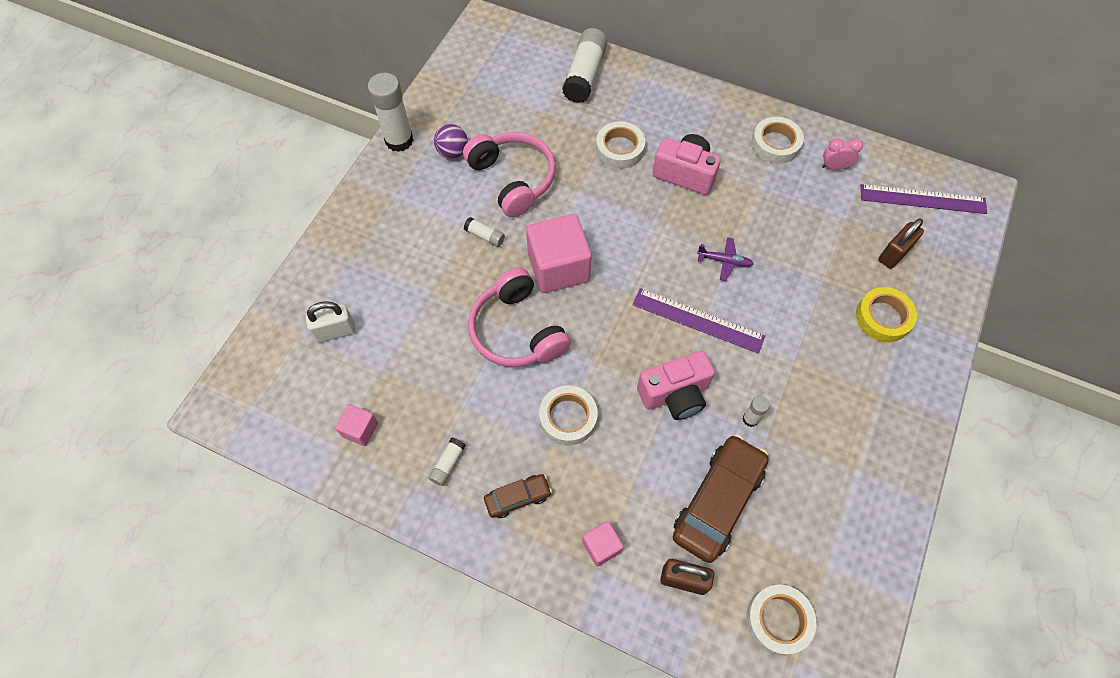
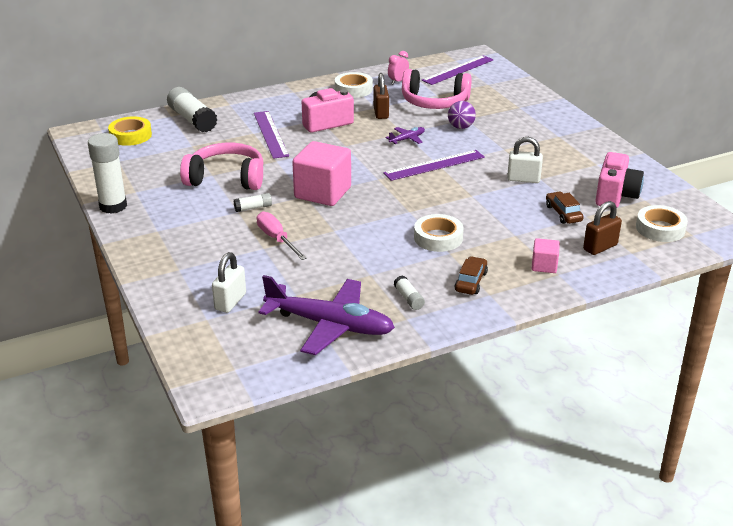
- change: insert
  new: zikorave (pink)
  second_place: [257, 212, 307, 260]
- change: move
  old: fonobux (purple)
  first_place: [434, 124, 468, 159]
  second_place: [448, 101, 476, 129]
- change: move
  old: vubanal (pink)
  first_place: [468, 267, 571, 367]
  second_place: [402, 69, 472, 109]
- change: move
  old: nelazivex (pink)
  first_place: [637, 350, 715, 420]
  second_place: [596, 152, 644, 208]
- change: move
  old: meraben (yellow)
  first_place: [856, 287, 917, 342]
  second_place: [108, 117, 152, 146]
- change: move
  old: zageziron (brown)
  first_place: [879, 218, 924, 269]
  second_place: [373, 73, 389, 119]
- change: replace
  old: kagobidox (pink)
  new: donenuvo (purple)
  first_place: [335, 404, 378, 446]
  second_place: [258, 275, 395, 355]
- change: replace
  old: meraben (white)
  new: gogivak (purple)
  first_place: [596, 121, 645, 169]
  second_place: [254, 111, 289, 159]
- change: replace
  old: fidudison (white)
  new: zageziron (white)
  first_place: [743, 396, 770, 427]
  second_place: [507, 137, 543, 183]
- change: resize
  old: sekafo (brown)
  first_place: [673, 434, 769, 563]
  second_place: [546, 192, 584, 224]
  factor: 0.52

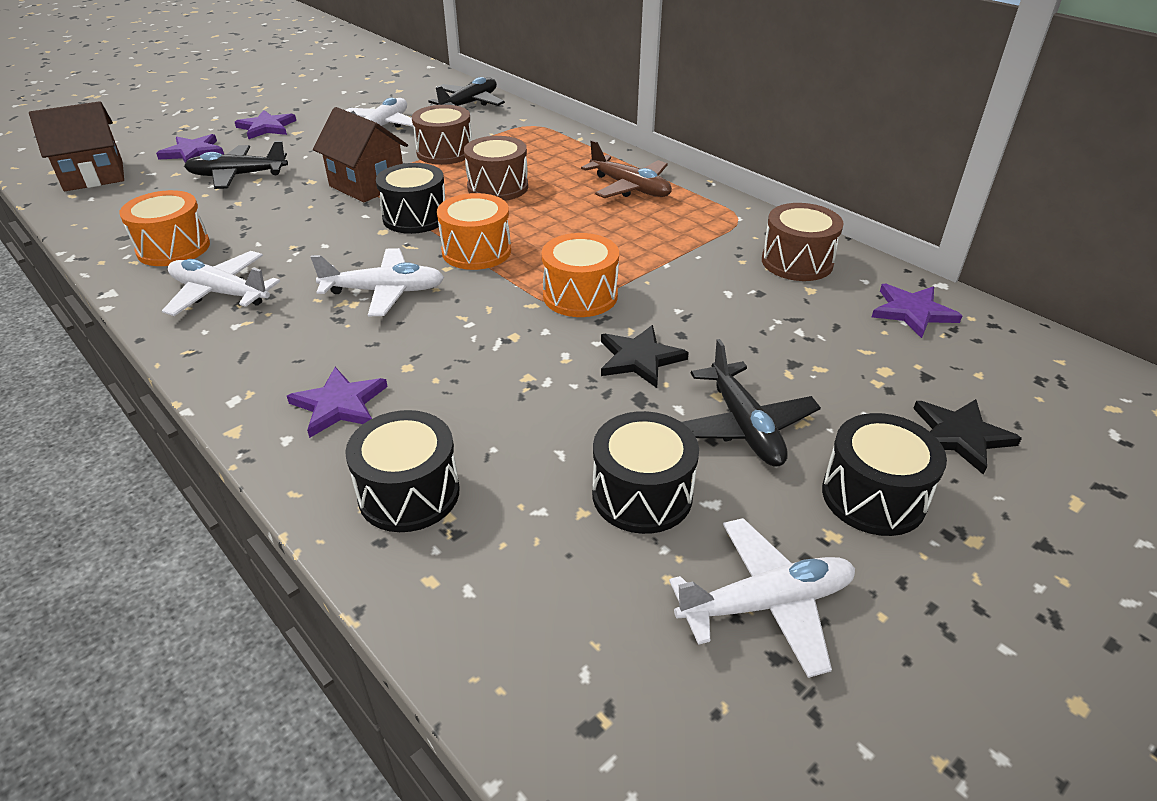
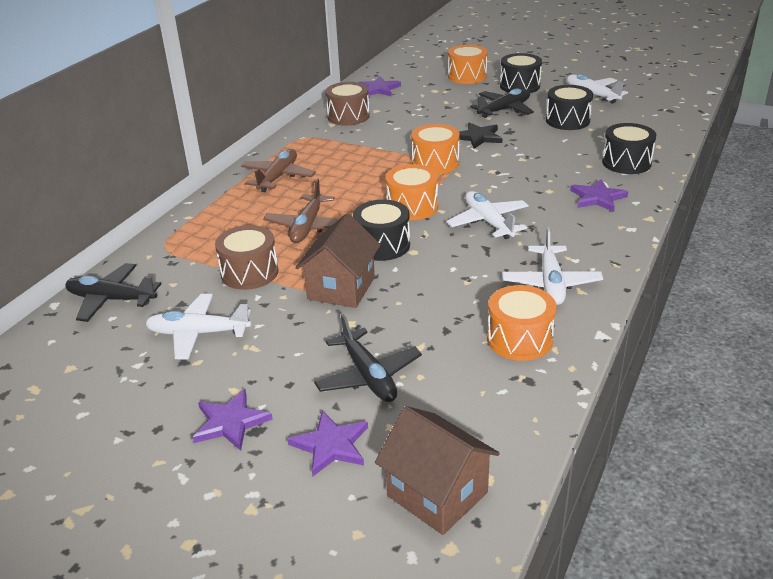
- change: replace
  old: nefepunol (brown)
  new: donenuvo (brown)
  first_place: [464, 136, 528, 201]
  second_place: [263, 179, 339, 243]
- change: replace
  old: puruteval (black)
  new: nefepunol (orange)
  first_place: [913, 399, 1022, 475]
  second_place: [448, 44, 488, 84]

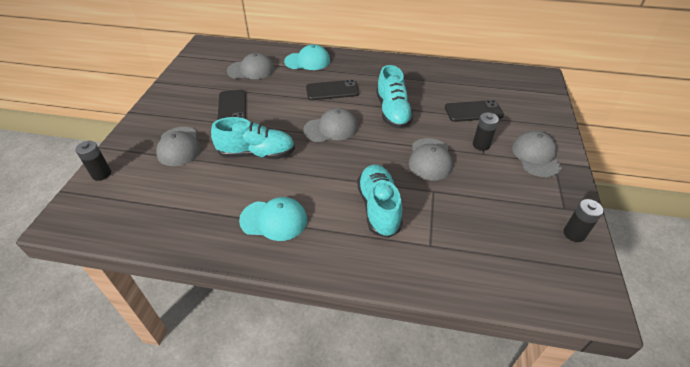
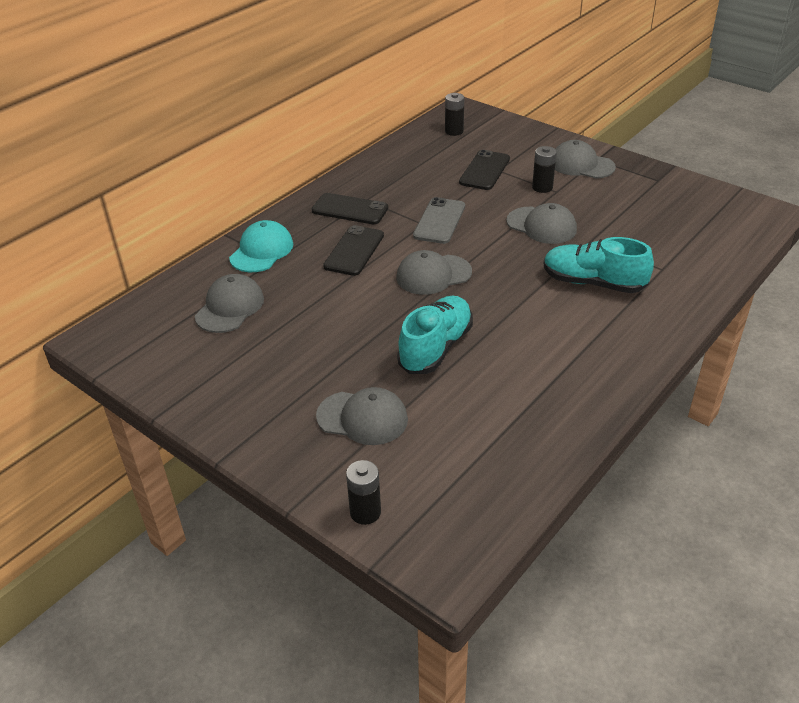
- change: delete
  old: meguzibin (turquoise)
  first_place: [239, 197, 307, 241]
- change: move
  old: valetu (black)
  first_place: [217, 90, 246, 120]
  second_place: [311, 193, 388, 224]
- change: move
  old: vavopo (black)
  first_place: [564, 199, 603, 242]
  second_place: [445, 93, 464, 136]
- change: replace
  old: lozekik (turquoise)
  new: valetu (grey)
  first_place: [376, 65, 414, 128]
  second_place: [413, 197, 465, 244]
- change: rotate
  old: meguzibin (grey)
  first_place: [303, 108, 358, 143]
  second_place: [396, 250, 472, 295]
  degrees: -120

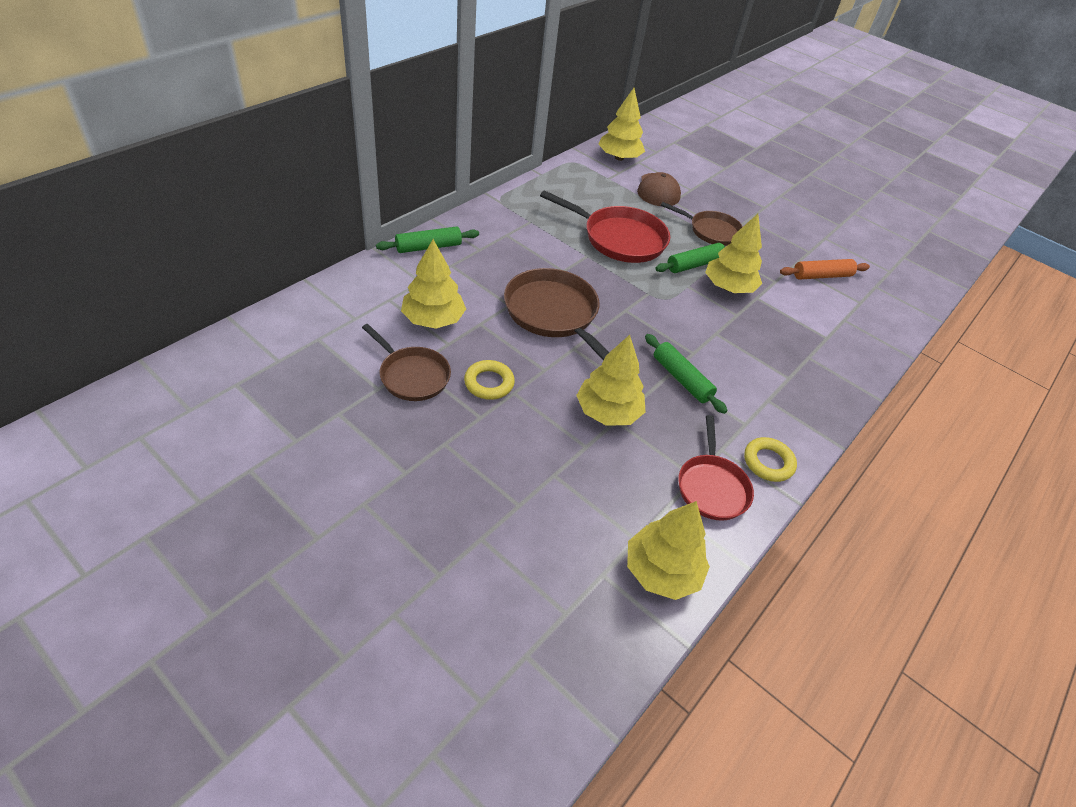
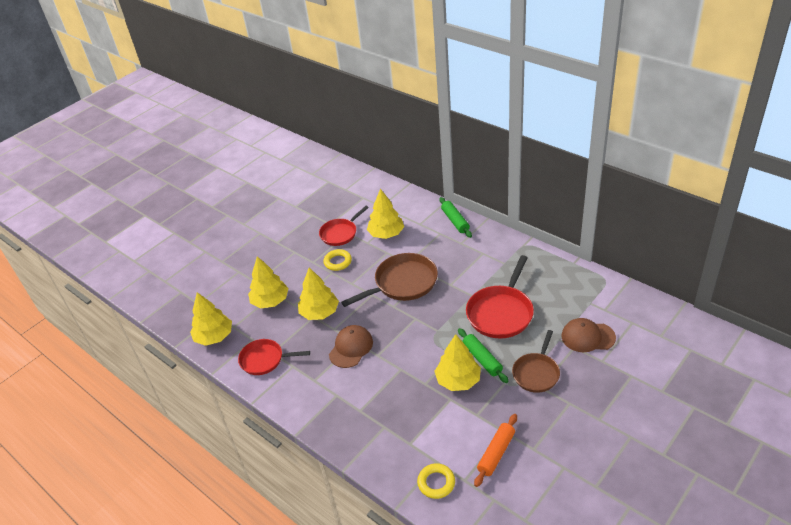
- change: move
  old: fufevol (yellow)
  first_place: [598, 88, 645, 161]
  second_place: [248, 256, 289, 308]
- change: move
  old: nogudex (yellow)
  first_place: [744, 437, 797, 482]
  second_place: [417, 463, 455, 499]
- change: replace
  old: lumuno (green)
  new: meguzibin (brown)
  first_place: [645, 334, 727, 414]
  second_place: [329, 325, 373, 368]
- change: recolor
  old: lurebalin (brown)
  new: lurebalin (red)
  first_place: [362, 324, 451, 401]
  second_place: [319, 206, 369, 246]
- change: rotate
  old: lumuno (orange)
  first_place: [780, 259, 870, 279]
  second_place: [474, 414, 517, 487]
  degrees: 45

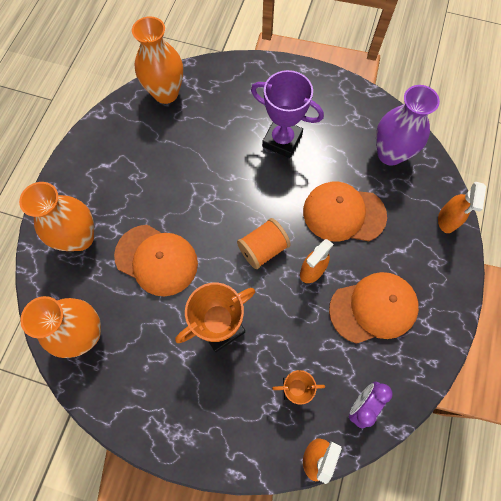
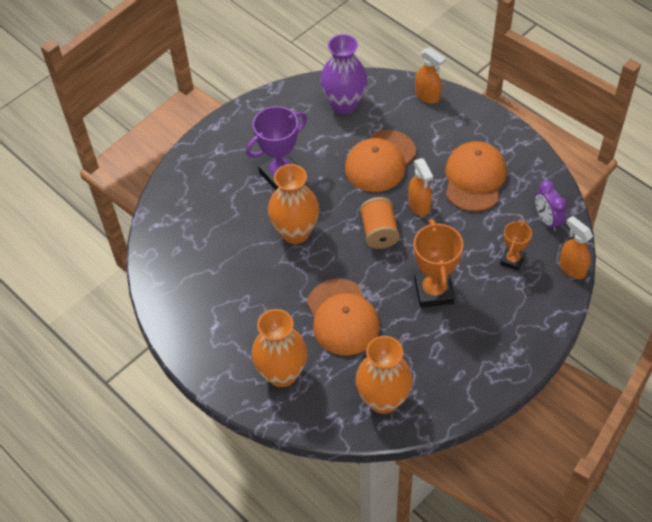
- change: move
  old: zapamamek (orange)
  first_place: [132, 16, 183, 104]
  second_place: [268, 164, 319, 244]
- change: rotate
  old: meguzibin (orange)
  first_place: [114, 225, 198, 296]
  second_place: [307, 279, 380, 355]
  degrees: 105

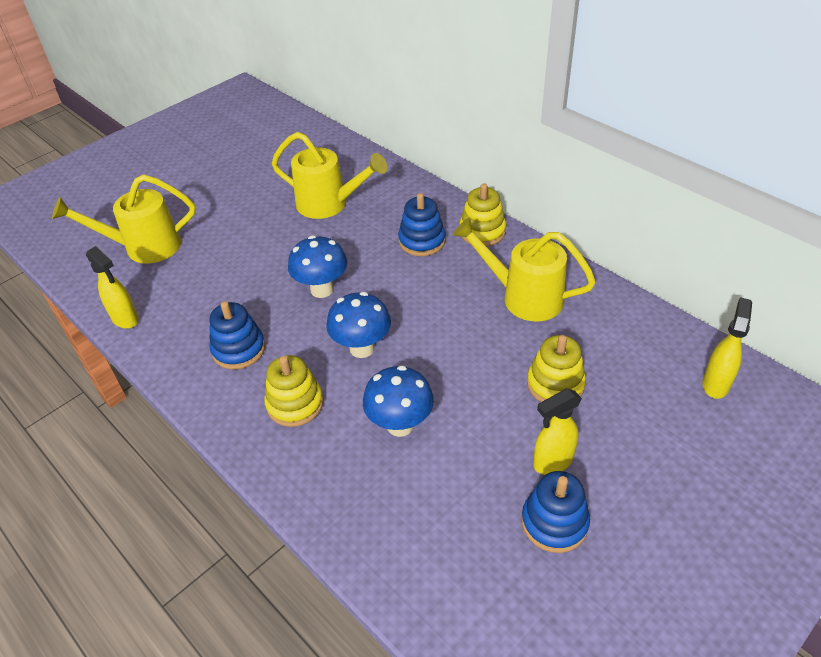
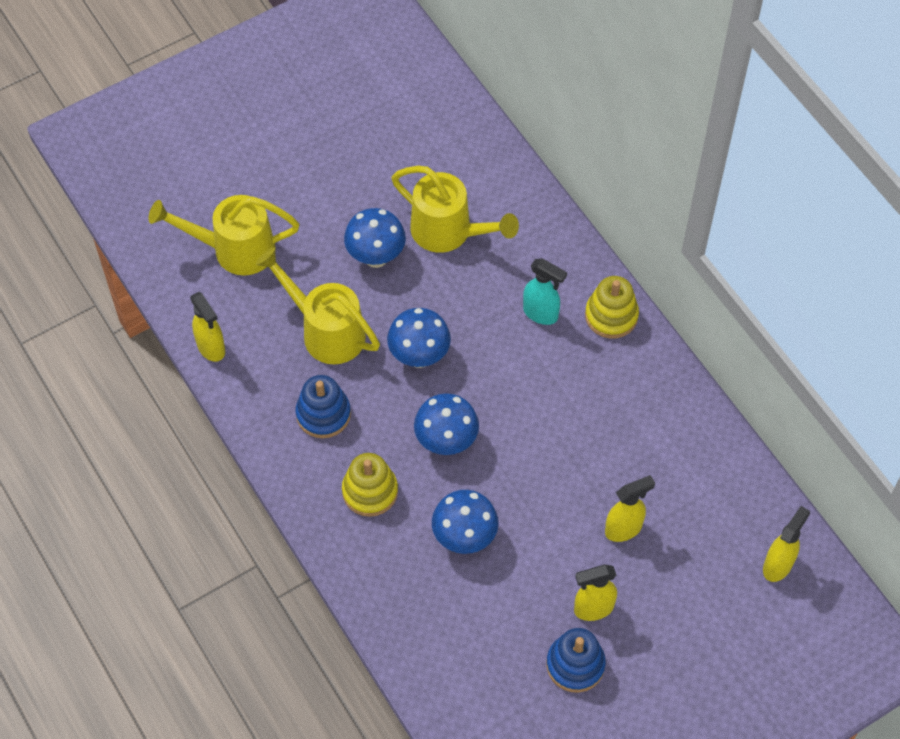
- change: insert
  new: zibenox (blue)
  second_place: [344, 208, 406, 268]
- change: move
  old: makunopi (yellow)
  first_place: [453, 217, 596, 321]
  second_place: [256, 248, 380, 364]
- change: replace
  old: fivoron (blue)
  new: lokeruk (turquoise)
  first_place: [398, 193, 445, 256]
  second_place: [523, 258, 567, 325]
- change: replace
  old: fivoron (yellow)
  new: lokeruk (yellow)
  first_place: [527, 335, 586, 402]
  second_place: [605, 475, 655, 542]

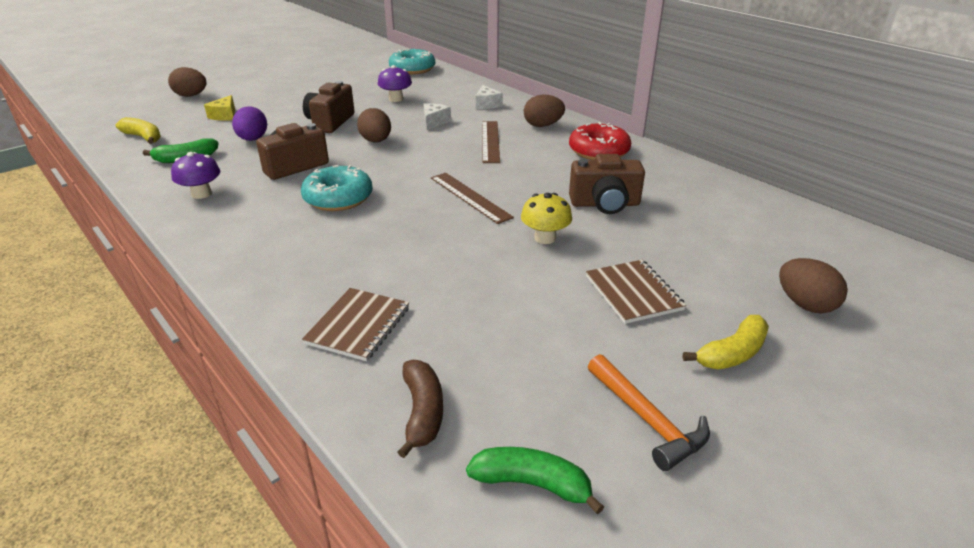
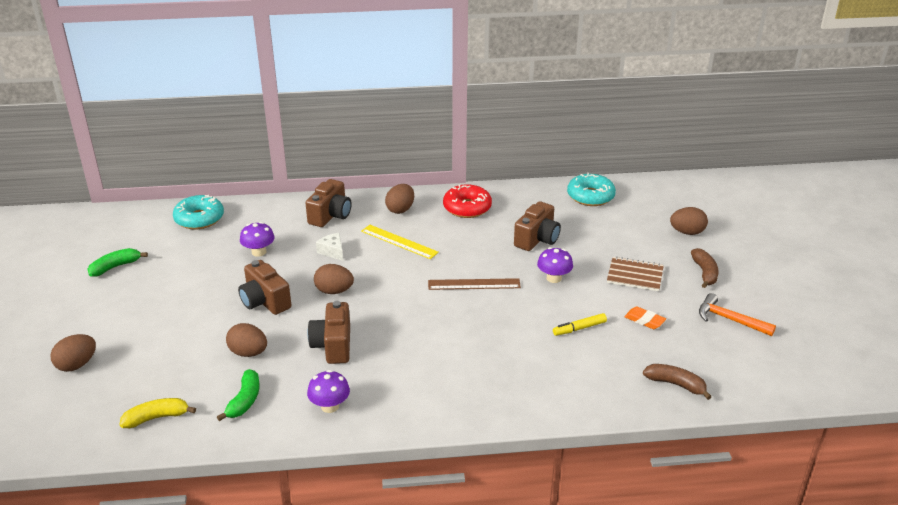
- change: delete
  old: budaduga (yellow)
  first_place: [204, 95, 235, 121]
- change: delete
  old: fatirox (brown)
  first_place: [302, 288, 409, 361]
- change: insert
  new: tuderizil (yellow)
  second_place: [553, 313, 607, 336]
- change: insert
  new: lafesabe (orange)
  second_place: [624, 306, 666, 329]
- change: move
  old: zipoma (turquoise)
  first_place: [301, 165, 373, 211]
  second_place: [567, 173, 616, 206]
- change: move
  old: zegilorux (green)
  first_place: [466, 447, 604, 515]
  second_place: [88, 248, 148, 277]
- change: replace
  old: budaduga (white)
  new: nelazivex (brown)
  first_place: [476, 85, 503, 109]
  second_place: [306, 179, 351, 227]
- change: recolor
  old: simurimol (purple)
  new: simurimol (brown)
  first_place: [232, 106, 267, 141]
  second_place: [226, 323, 267, 357]
- change: recolor
  old: gogivak (brown)
  new: gogivak (yellow)
  first_place: [482, 121, 500, 163]
  second_place: [361, 225, 439, 259]
- change: recolor
  old: zibenox (yellow)
  new: zibenox (purple)
  first_place: [521, 193, 572, 244]
  second_place: [537, 247, 573, 283]
- change: recolor
  old: zegilorux (yellow)
  new: zegilorux (brown)
  first_place: [683, 315, 769, 370]
  second_place: [691, 248, 718, 288]
- change: rotate
  old: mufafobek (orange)
  first_place: [588, 354, 710, 471]
  second_place: [699, 293, 776, 336]
  degrees: -150

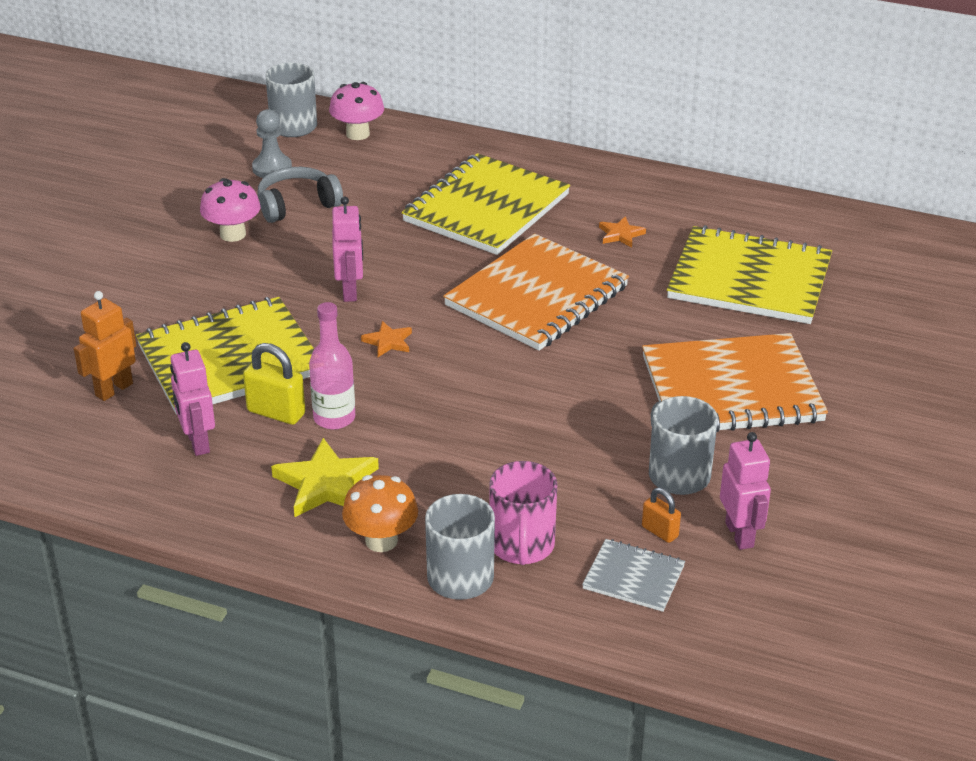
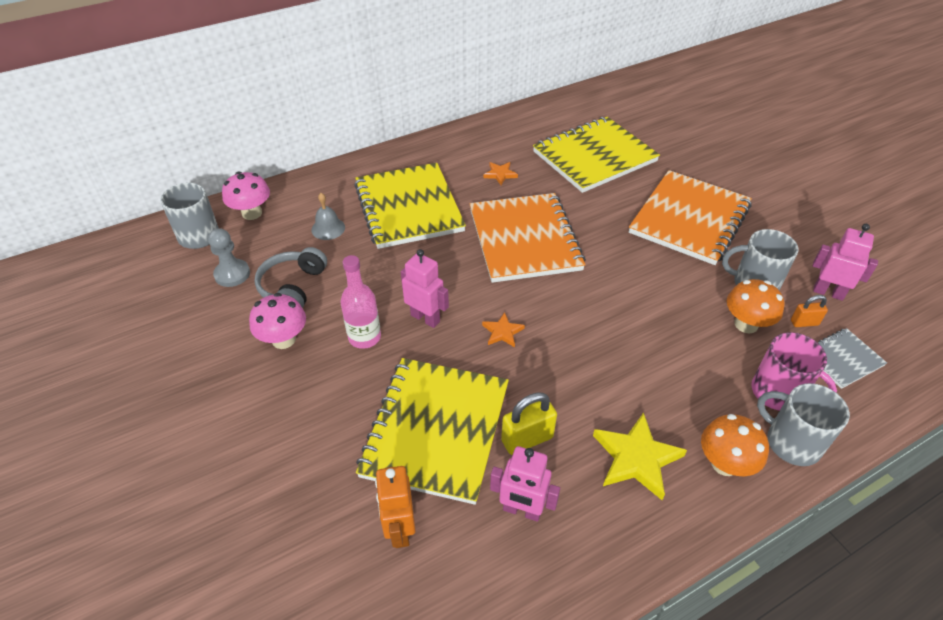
- change: insert
  new: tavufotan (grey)
  second_place: [311, 193, 345, 240]
- change: insert
  new: zibenox (orange)
  second_place: [727, 279, 784, 333]
- change: move
  old: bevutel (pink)
  first_place: [309, 302, 355, 429]
  second_place: [340, 255, 381, 349]

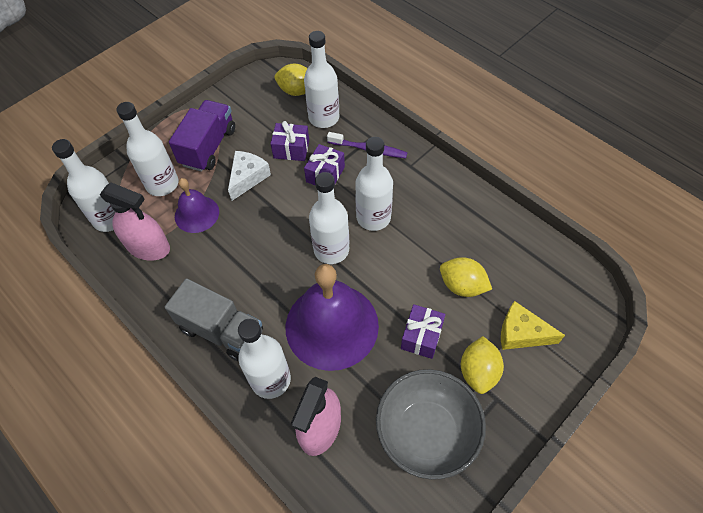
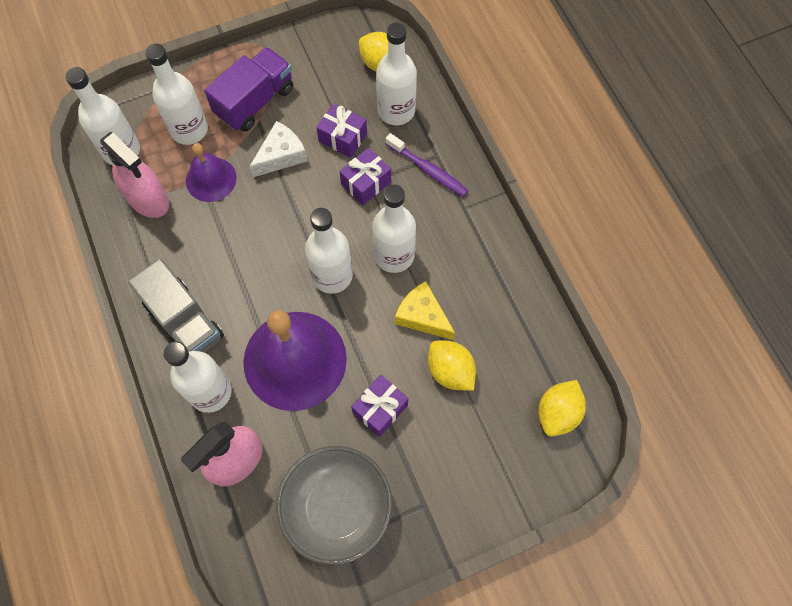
- change: move
  old: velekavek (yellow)
  first_place: [461, 336, 504, 394]
  second_place: [538, 380, 586, 437]
- change: move
  old: budaduga (yellow)
  first_place: [501, 301, 565, 350]
  second_place: [395, 281, 455, 340]

